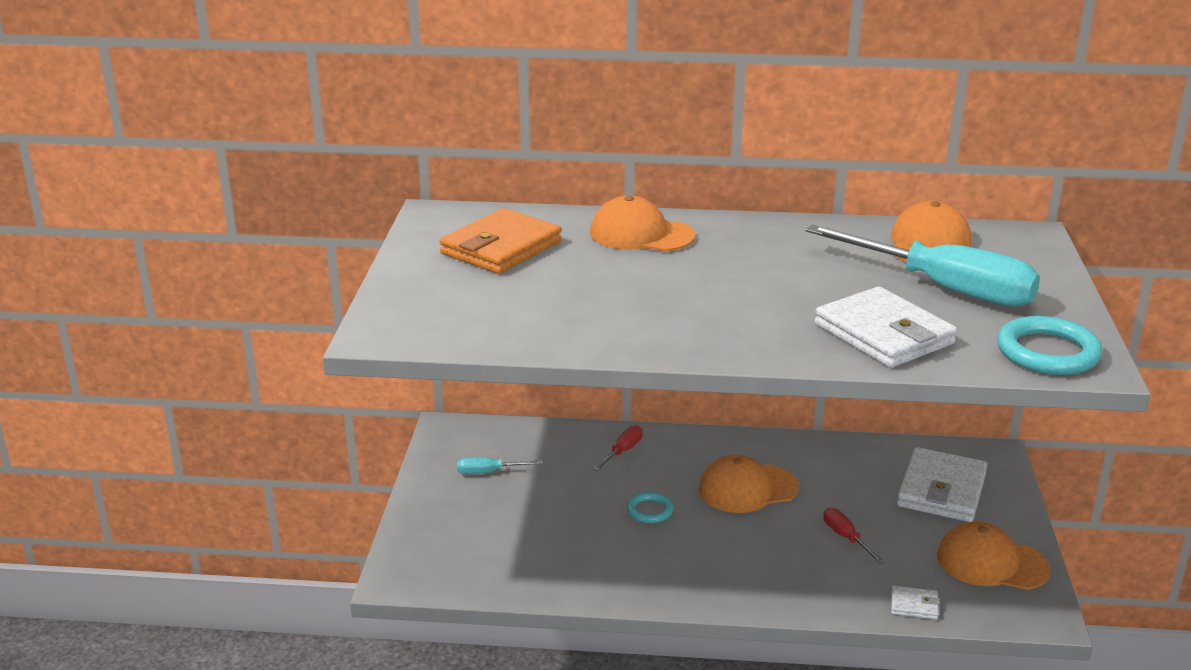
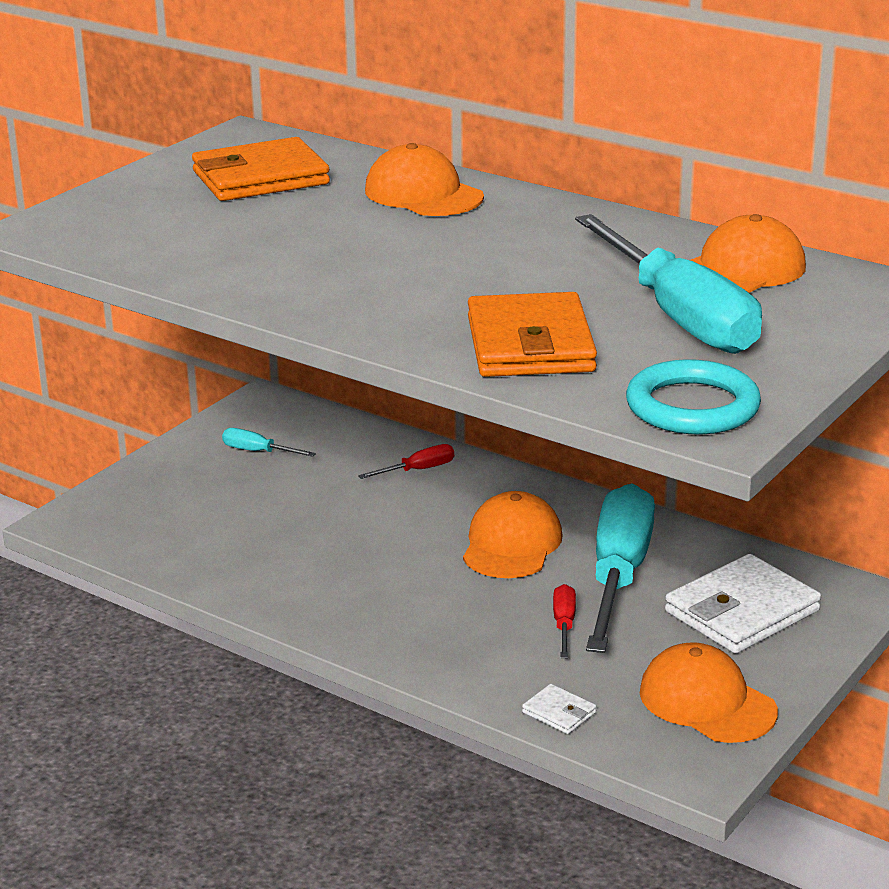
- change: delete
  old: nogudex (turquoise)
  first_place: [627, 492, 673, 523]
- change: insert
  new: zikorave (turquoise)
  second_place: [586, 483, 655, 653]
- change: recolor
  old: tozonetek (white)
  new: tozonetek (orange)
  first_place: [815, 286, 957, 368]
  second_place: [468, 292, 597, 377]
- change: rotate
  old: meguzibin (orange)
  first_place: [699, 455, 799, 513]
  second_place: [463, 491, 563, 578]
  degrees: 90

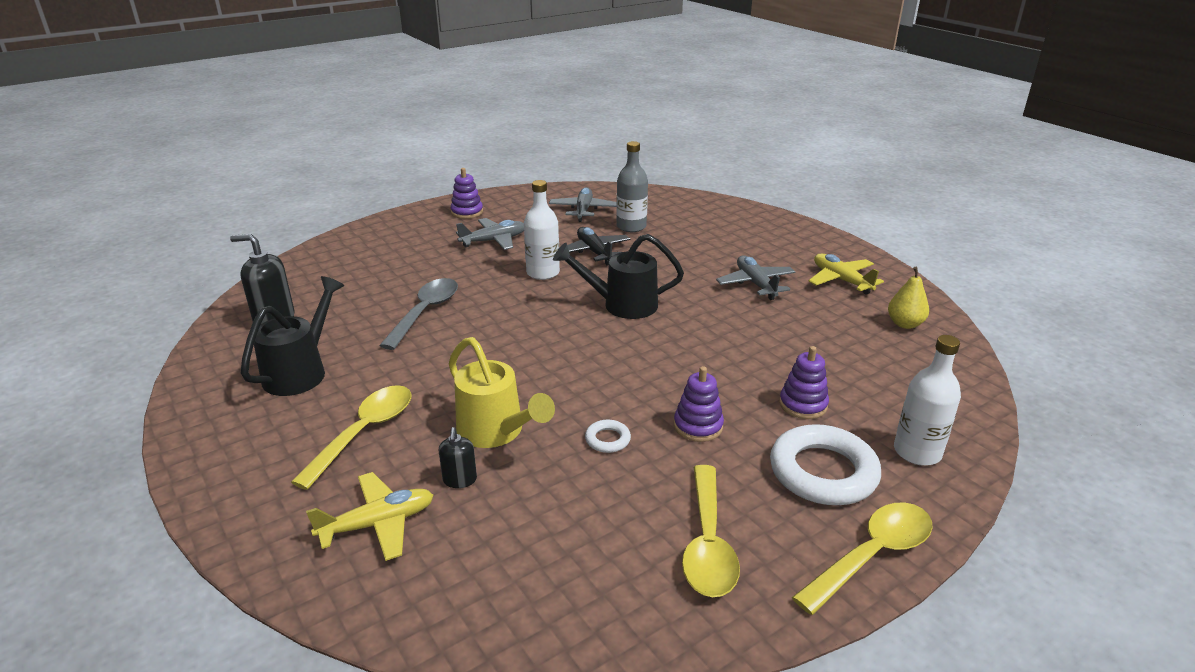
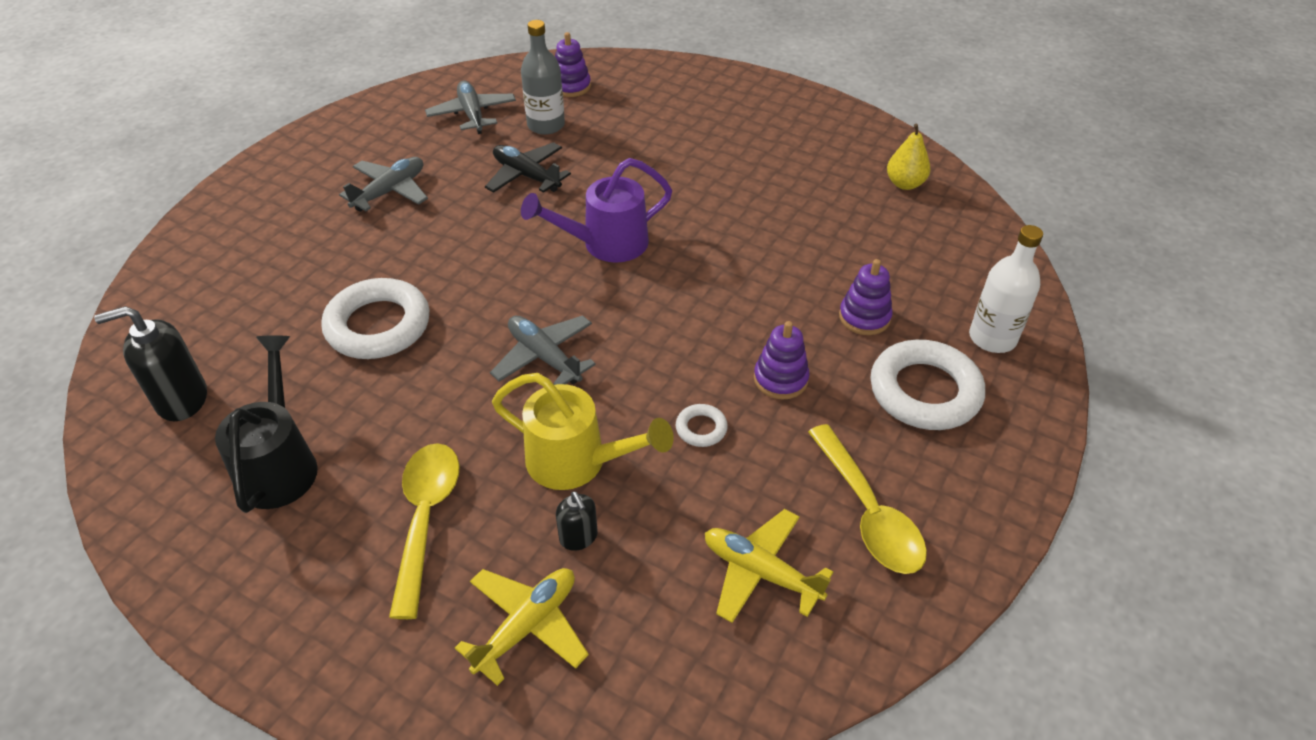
- change: delete
  old: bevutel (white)
  first_place: [524, 180, 560, 280]
- change: delete
  old: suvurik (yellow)
  first_place: [792, 502, 933, 615]
- change: move
  old: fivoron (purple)
  first_place: [451, 168, 483, 219]
  second_place: [555, 32, 591, 97]
- change: move
  old: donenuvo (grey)
  first_place: [716, 255, 795, 300]
  second_place: [490, 315, 596, 385]
- change: move
  old: donenuvo (yellow)
  first_place: [809, 254, 884, 295]
  second_place: [705, 509, 833, 623]
- change: replace
  old: suvurik (grey)
  new: nogudex (white)
  first_place: [379, 278, 458, 350]
  second_place: [321, 278, 430, 359]
- change: recolor
  old: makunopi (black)
  new: makunopi (purple)
  first_place: [553, 234, 684, 319]
  second_place: [521, 158, 672, 263]

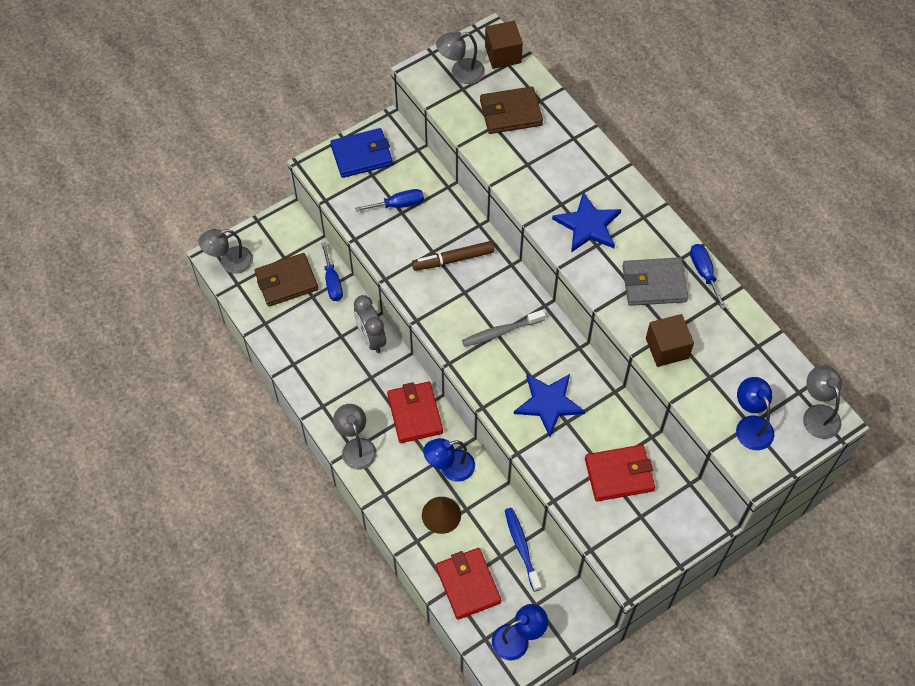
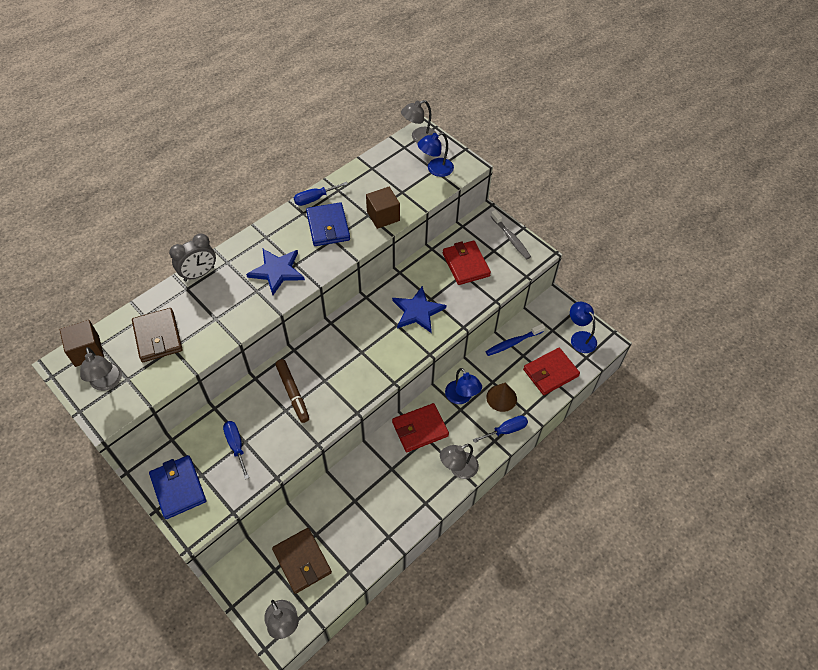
- change: move
  old: zikorave (blue)
  first_place: [321, 242, 343, 301]
  second_place: [473, 415, 528, 443]
- change: move
  old: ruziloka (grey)
  first_place: [354, 295, 386, 353]
  second_place: [169, 234, 216, 281]
- change: move
  old: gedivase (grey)
  first_place: [462, 310, 545, 347]
  second_place: [490, 210, 531, 260]
- change: recolor
  old: tozonetek (grey)
  new: tozonetek (blue)
  first_place: [622, 257, 688, 306]
  second_place: [306, 202, 350, 246]

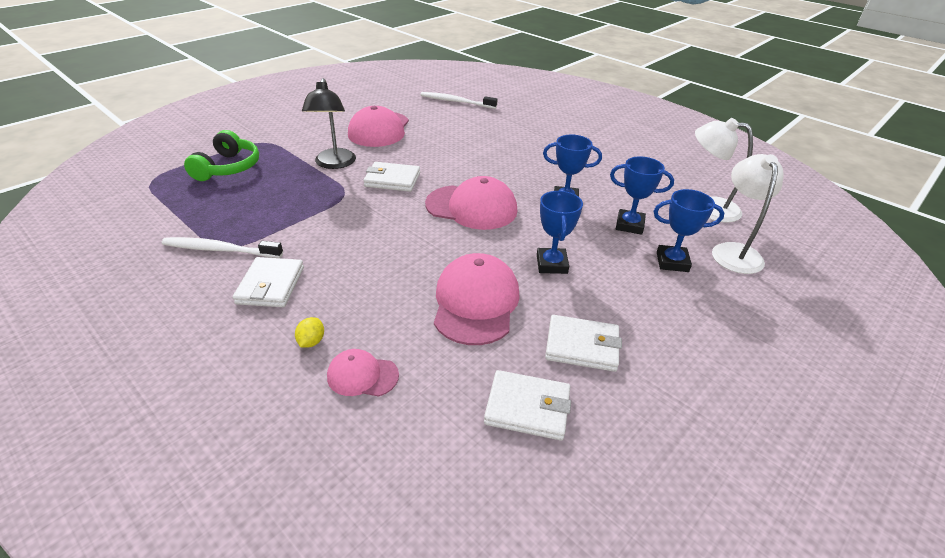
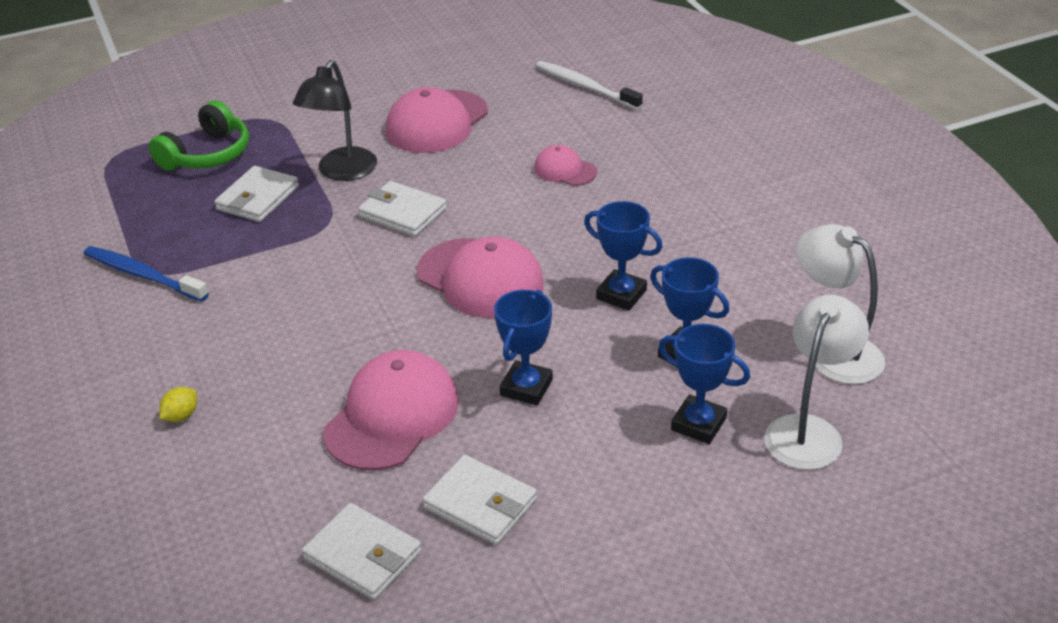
- change: move
  old: tozonetek (white)
  first_place: [233, 257, 304, 307]
  second_place: [214, 166, 299, 222]
- change: move
  old: meguzibin (pink)
  first_place: [327, 349, 399, 397]
  second_place: [534, 145, 597, 186]
- change: recolor
  old: gedivase (white)
  new: gedivase (blue)
  first_place: [162, 237, 283, 258]
  second_place: [84, 246, 209, 302]

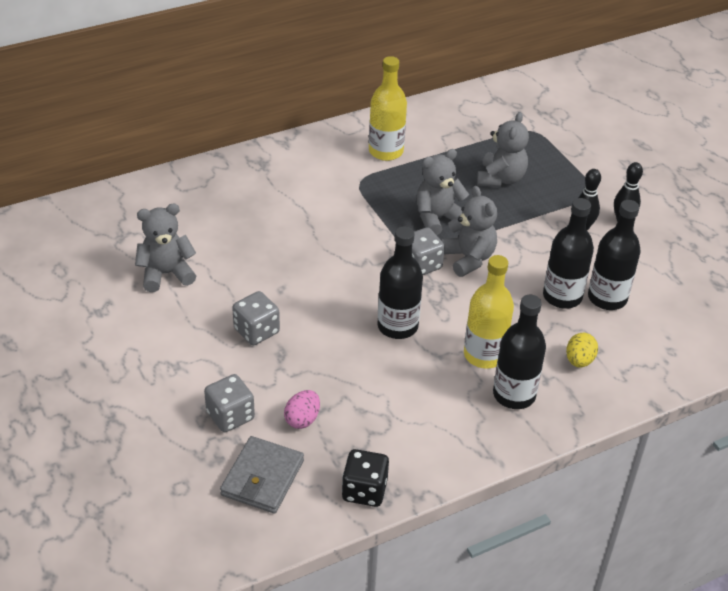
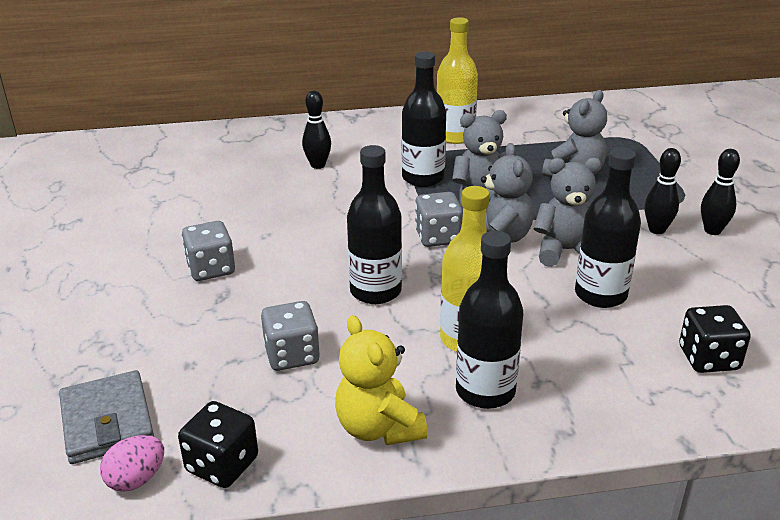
- change: delete
  old: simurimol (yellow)
  first_place: [566, 333, 598, 368]
- change: insert
  new: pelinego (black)
  second_place: [302, 91, 331, 169]
- change: insert
  new: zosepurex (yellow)
  second_place: [335, 315, 428, 445]
- change: insert
  new: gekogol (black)
  second_place: [679, 305, 751, 373]
- change: move
  old: zosepurex (grey)
  first_place: [135, 204, 196, 292]
  second_place: [534, 158, 602, 267]
- change: move
  old: gekogol (grey)
  first_place: [204, 374, 255, 432]
  second_place: [261, 301, 320, 371]
- change: move
  old: simurimol (pink)
  first_place: [284, 390, 320, 429]
  second_place: [100, 435, 164, 492]
- change: move
  old: bevutel (black)
  first_place: [588, 200, 641, 310]
  second_place: [402, 51, 446, 187]
- change: rotate
  old: tozonetek (grey)
  first_place: [220, 436, 304, 514]
  second_place: [59, 370, 154, 464]
  degrees: -60

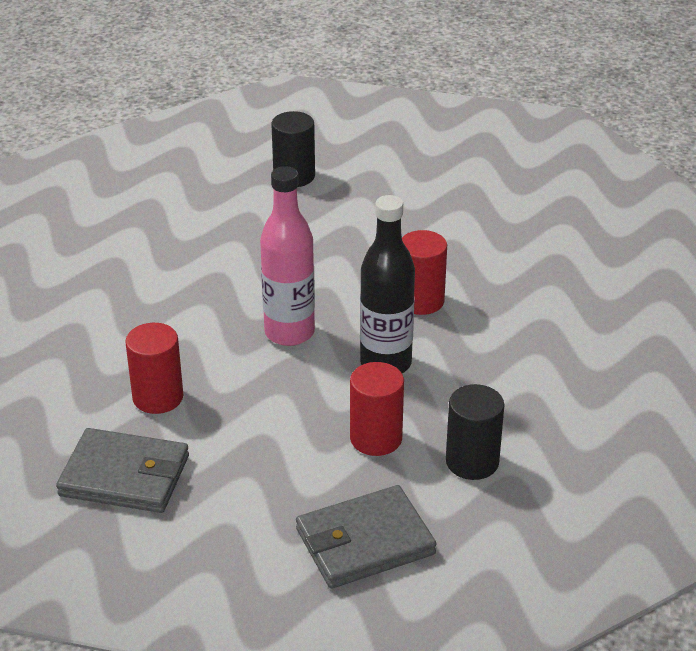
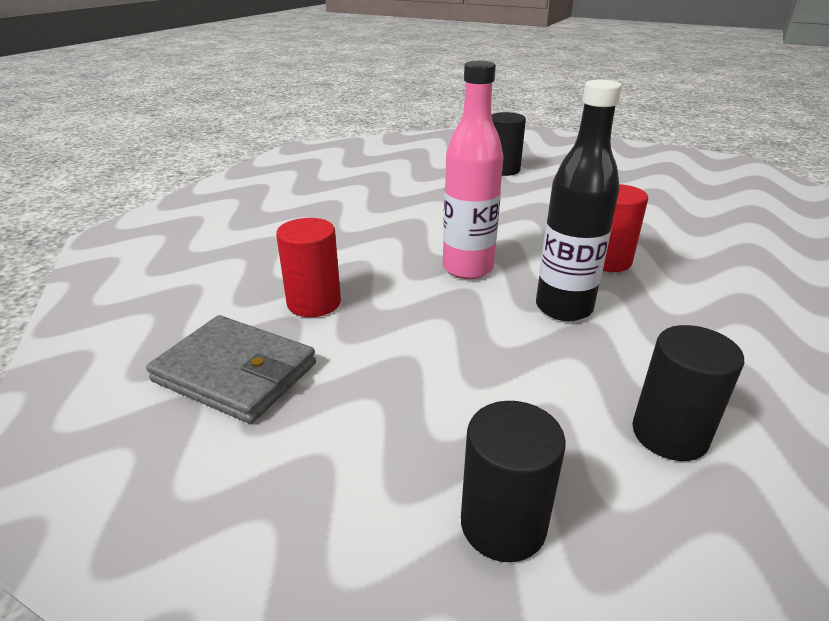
- change: delete
  old: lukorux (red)
  first_place: [350, 362, 404, 456]
- change: replace
  old: tozonetek (grey)
  new: lukorux (black)
  first_place: [296, 485, 436, 589]
  second_place: [461, 401, 566, 562]

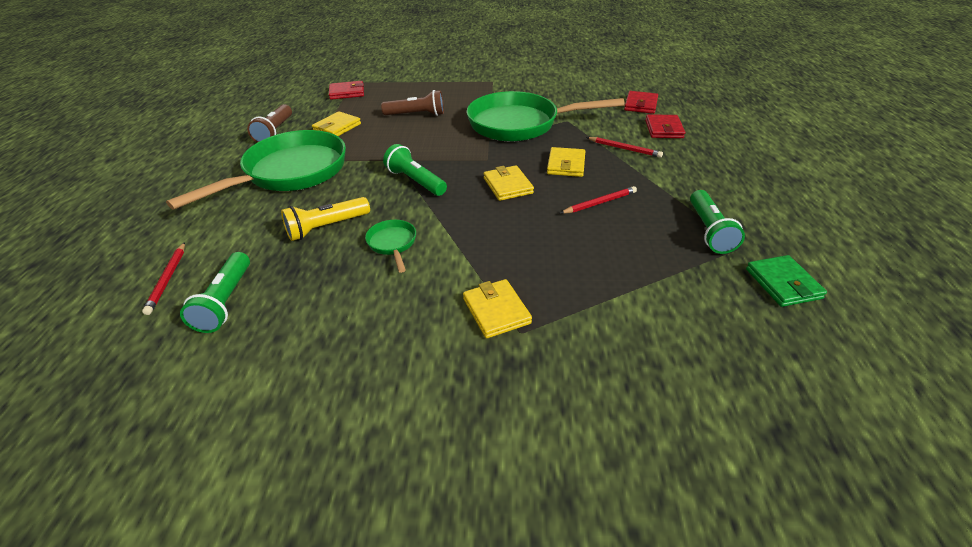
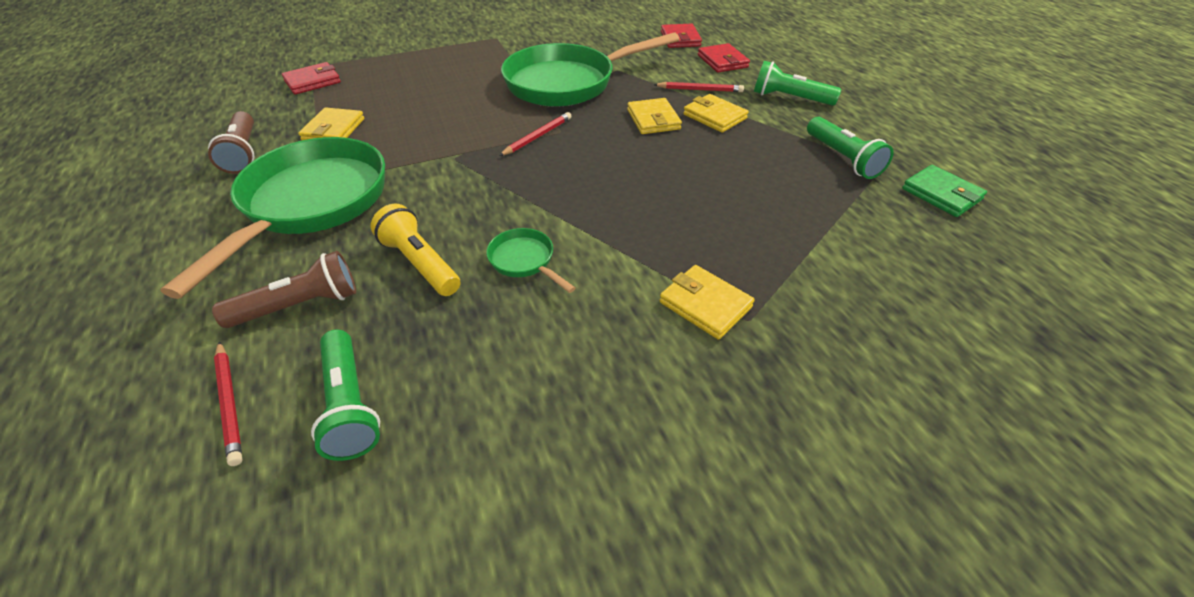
- change: move
  old: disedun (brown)
  first_place: [381, 90, 444, 116]
  second_place: [212, 251, 356, 328]
- change: move
  old: disedun (green)
  first_place: [383, 144, 447, 196]
  second_place: [754, 61, 841, 106]
- change: move
  old: tozonetek (yellow)
  first_place: [484, 165, 534, 201]
  second_place: [683, 94, 749, 133]
- change: move
  old: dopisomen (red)
  first_place: [561, 186, 637, 214]
  second_place: [499, 112, 571, 156]
- change: rotate
  old: disedun (yellow)
  first_place: [281, 197, 370, 241]
  second_place: [371, 204, 461, 296]
  degrees: 105

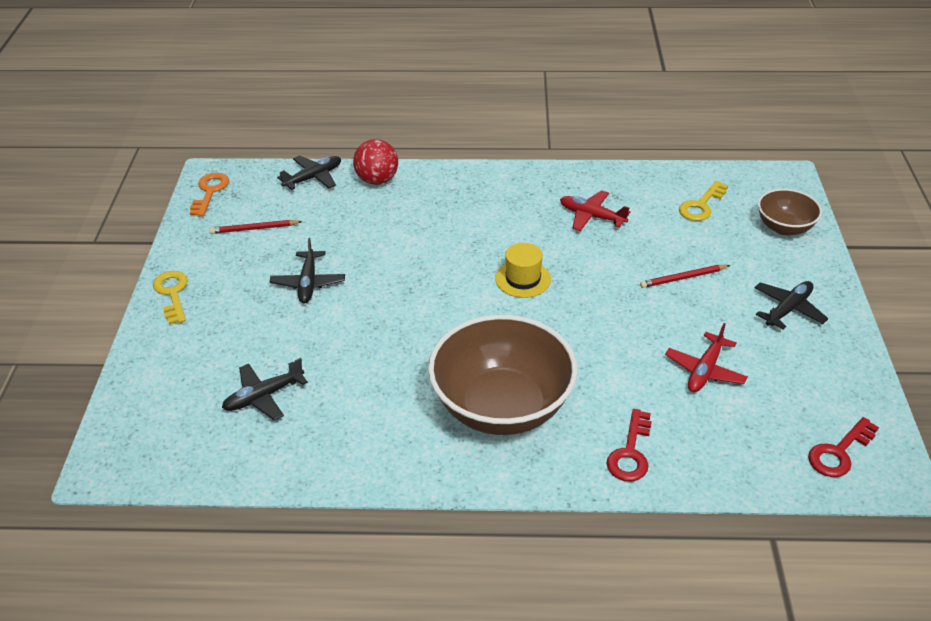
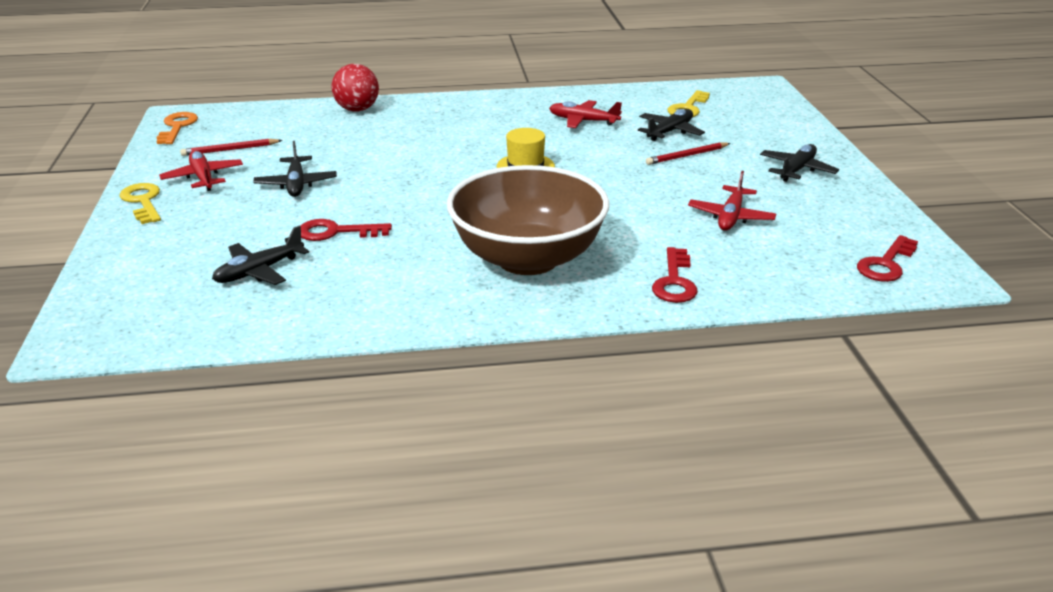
- change: delete
  old: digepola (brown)
  first_place: [758, 189, 822, 235]
- change: insert
  new: donenuvo (red)
  second_place: [159, 150, 243, 191]
- change: insert
  new: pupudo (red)
  second_place: [300, 219, 392, 241]
- change: move
  old: donenuvo (black)
  first_place: [277, 155, 341, 190]
  second_place: [638, 109, 705, 141]

